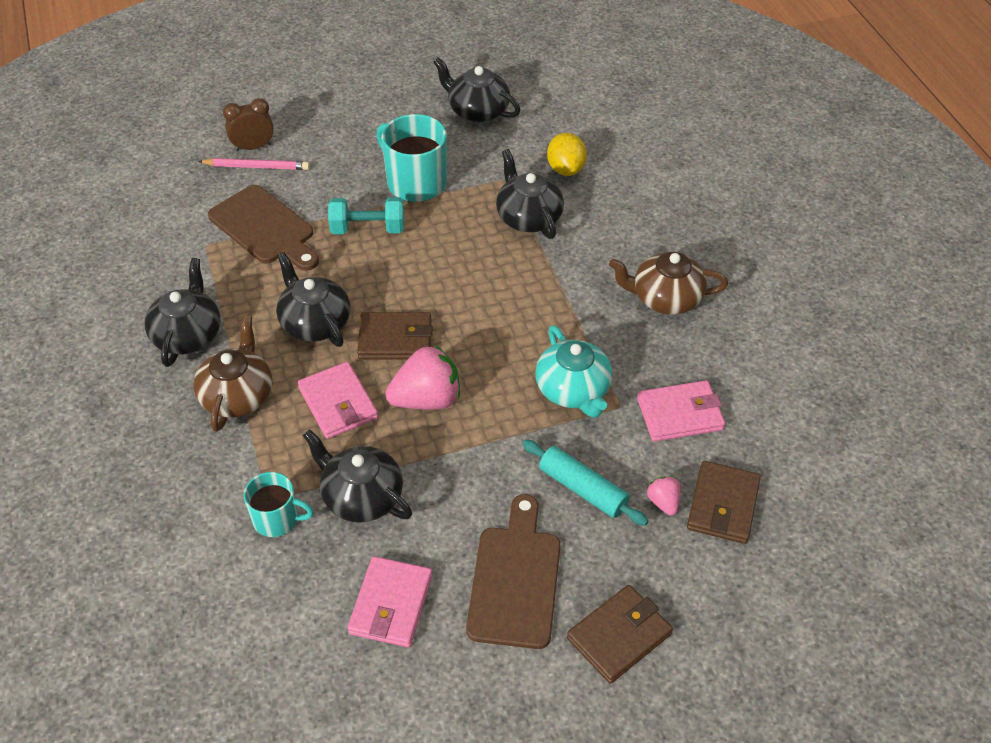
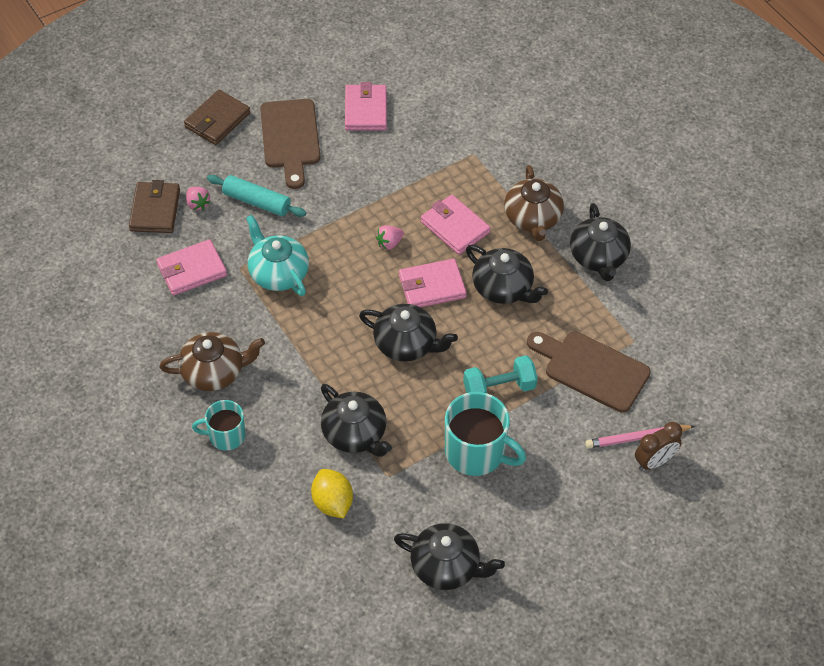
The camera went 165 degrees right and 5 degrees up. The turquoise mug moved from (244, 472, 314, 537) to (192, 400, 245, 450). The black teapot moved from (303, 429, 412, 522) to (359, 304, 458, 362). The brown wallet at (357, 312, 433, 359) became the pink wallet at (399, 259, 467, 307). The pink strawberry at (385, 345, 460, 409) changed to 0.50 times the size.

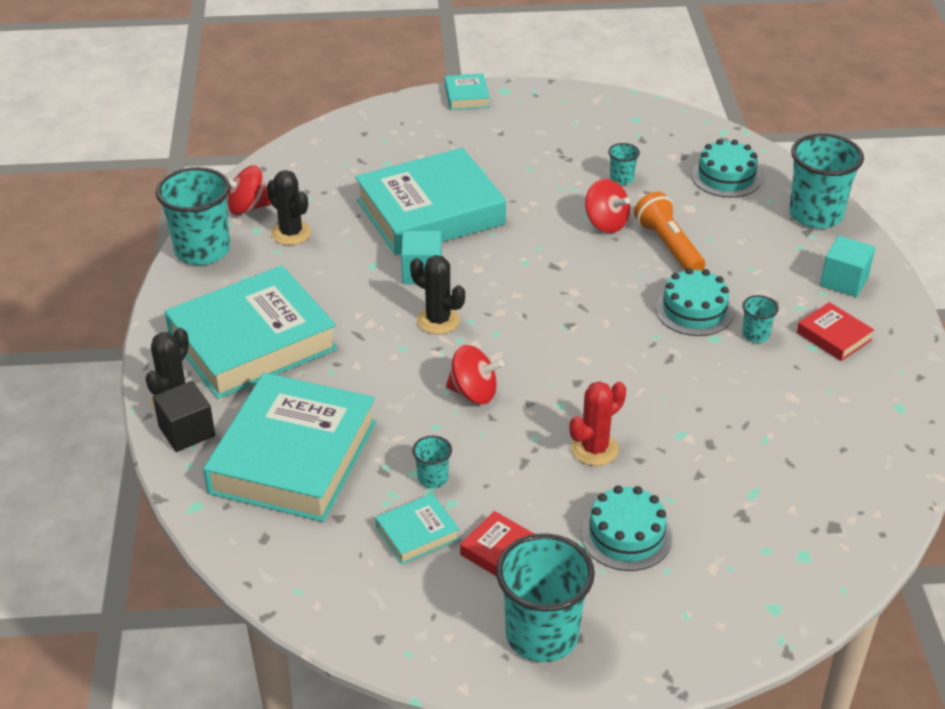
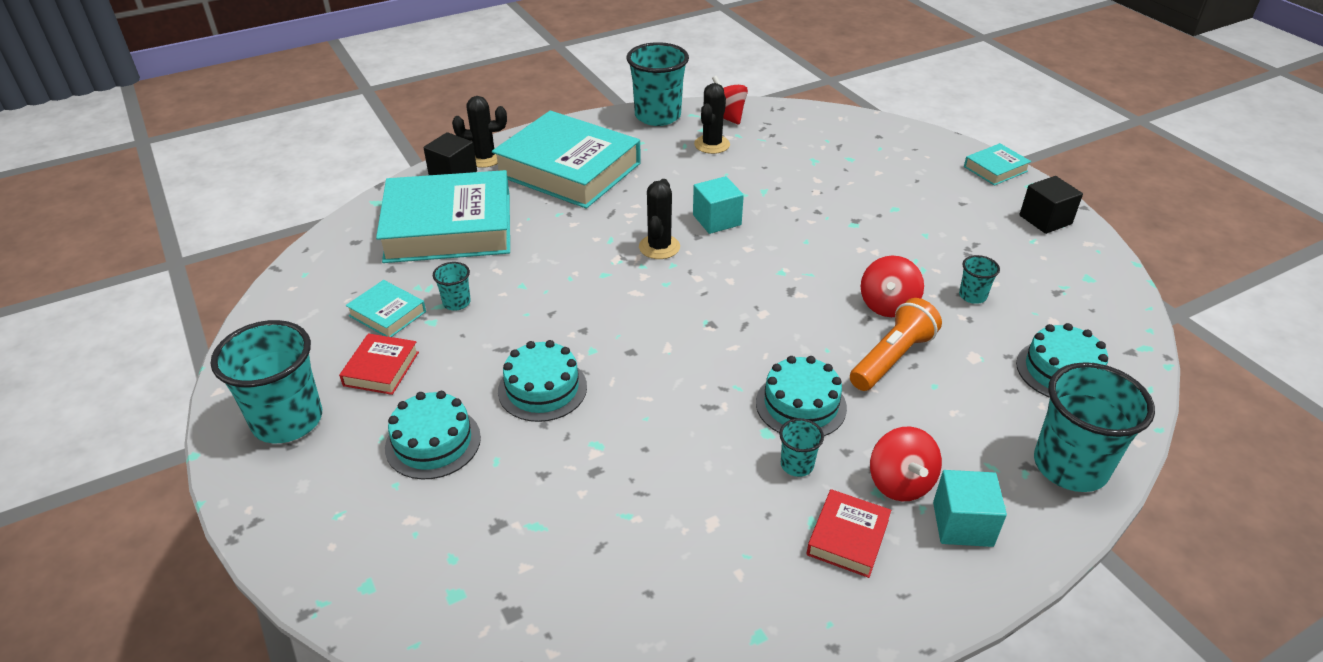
The camera went 65 degrees right and 0 degrees up. The turquoise book at (355, 148, 506, 255) disappeared. The red spinning top moved from (446, 345, 504, 404) to (870, 427, 942, 501). The red cactus at (570, 381, 626, 466) was replaced by the turquoise cake at (498, 340, 587, 422). The black cube at (1019, 176, 1083, 234) appeared.

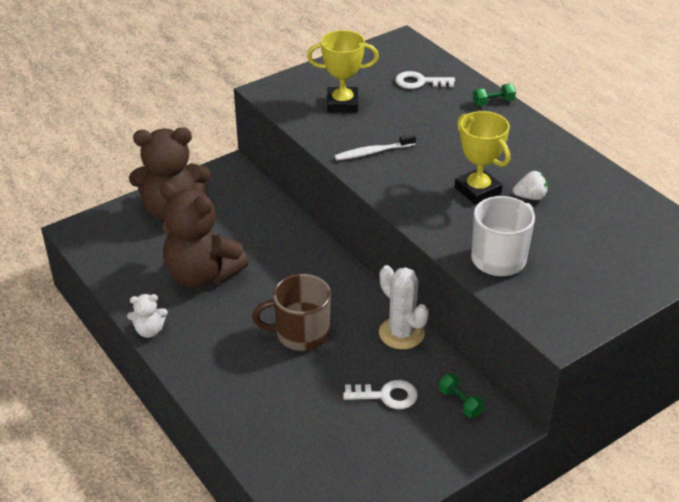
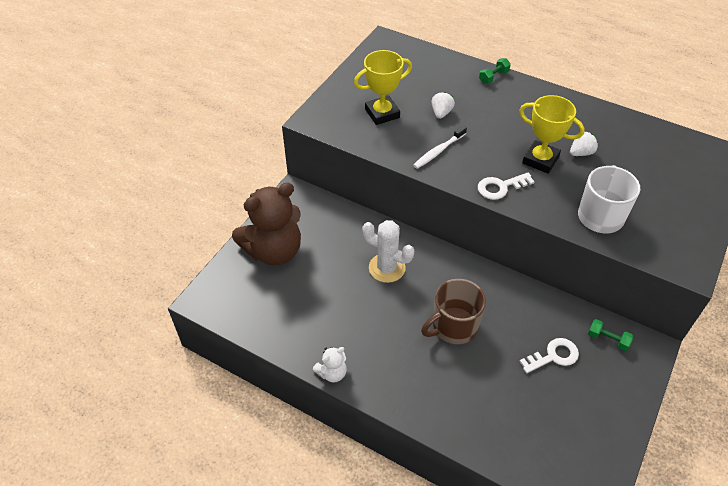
The camera went 25 degrees left and 10 degrees up. The brown teddy bear at (160, 182, 249, 288) disappeared. The white cactus moved from (379, 265, 429, 349) to (363, 220, 414, 283). The white key moved from (395, 71, 455, 89) to (478, 173, 535, 200). The white strawberry at (432, 92, 455, 119) appeared.

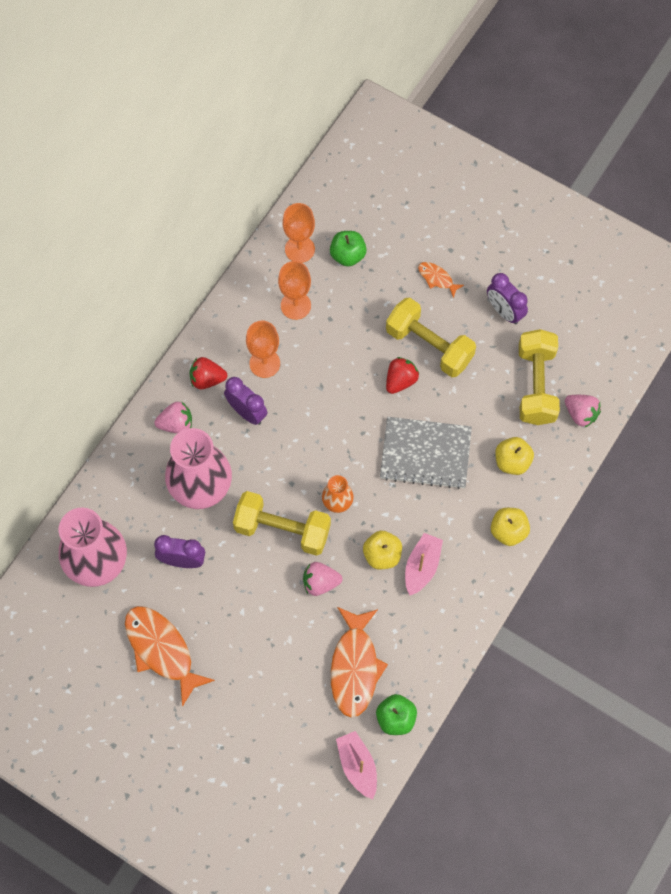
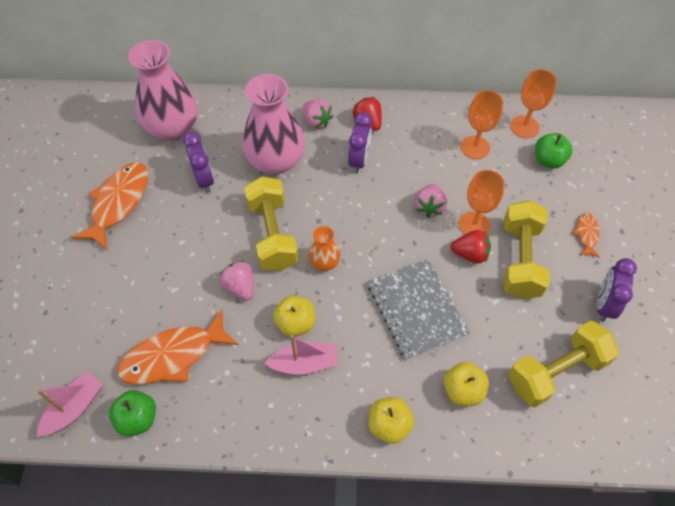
The camera went 60 degrees right and 10 degrees down. The orange goblet moved from (246, 321, 280, 378) to (459, 170, 505, 234). The pink strawberry moved from (565, 395, 601, 427) to (414, 184, 447, 218).

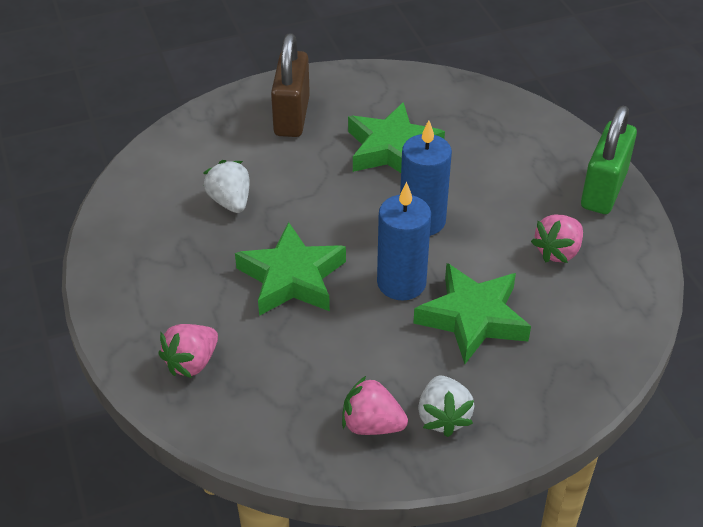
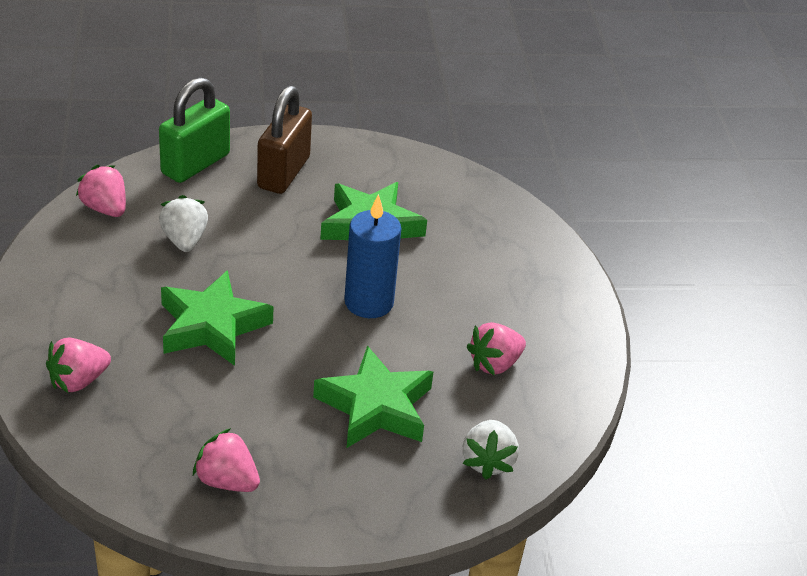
The camera went 10 degrees right and 5 degrees down. The blue candle at (377, 182, 431, 301) disappeared. The white strawberry moved from (418, 376, 474, 437) to (463, 420, 519, 479). The green padlock moved from (581, 106, 637, 214) to (159, 77, 230, 183). The pink strawberry at (76, 165, 126, 217) appeared.

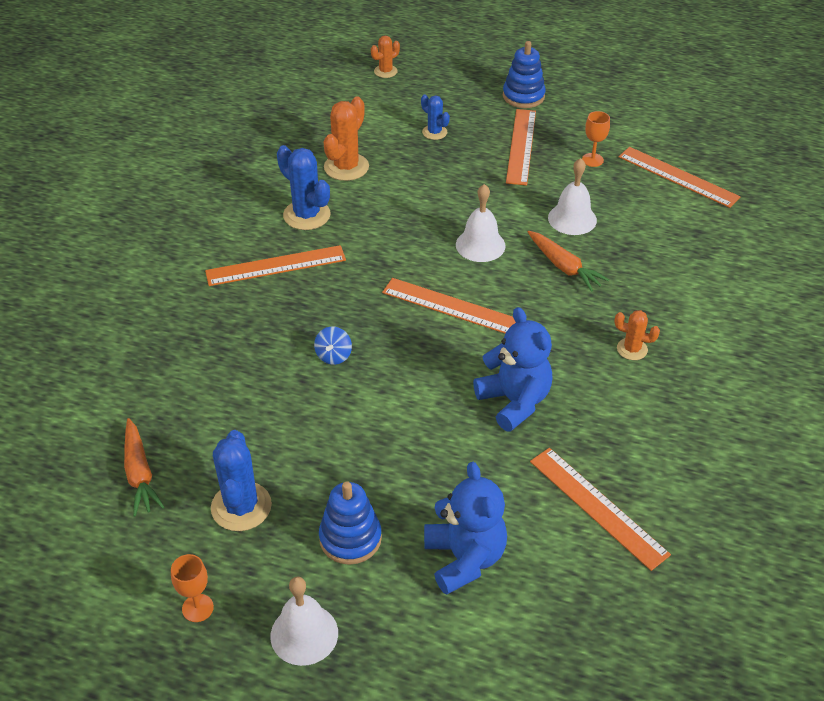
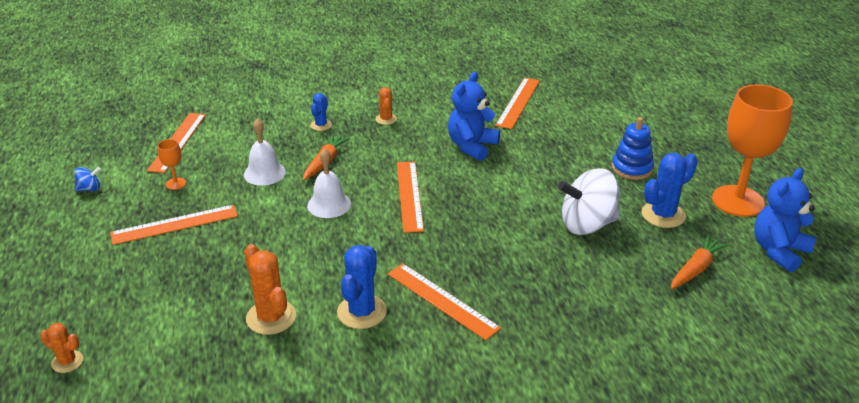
The camera went 120 degrees left and 10 degrees down. The orange goblet at (171, 554, 214, 622) changed to 2.47 times the size. The white bell at (270, 577, 338, 666) disappeared. The blue spinning top moved from (314, 327, 352, 365) to (75, 167, 101, 191). The orange cactus at (324, 97, 369, 181) turned 60 degrees clockwise. The blue cactus moved from (421, 95, 450, 140) to (310, 93, 332, 131). The blue teddy bear moved from (424, 462, 507, 595) to (754, 168, 817, 272). The blue stacking toy at (503, 41, 546, 108) disappeared. The white spinning top at (558, 168, 620, 235) appeared.

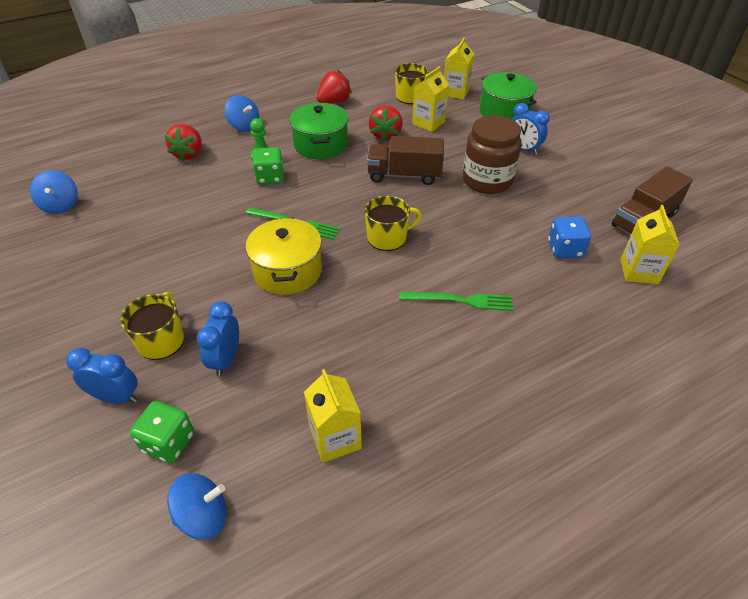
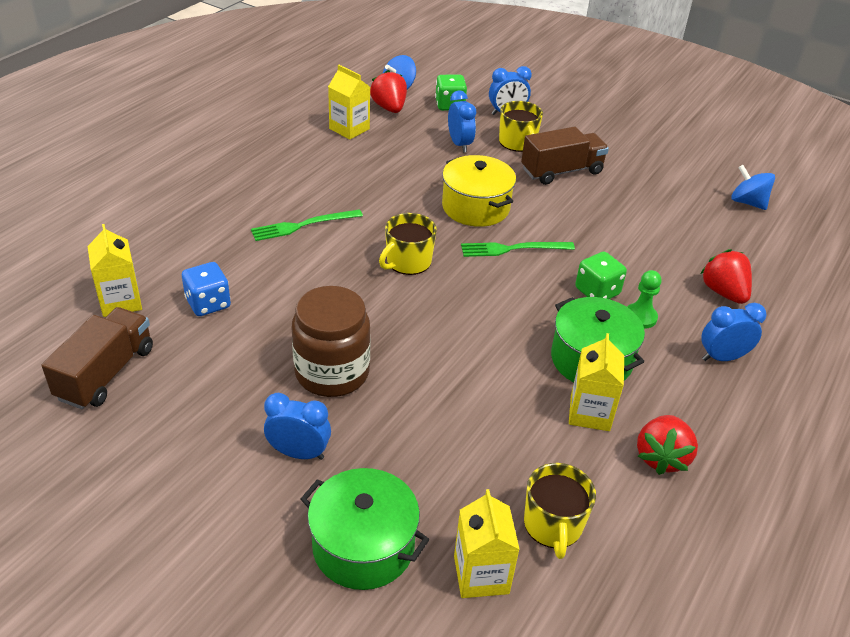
The camera went 150 degrees right and 5 degrees down. The blue spinning top at (225, 95, 259, 132) was replaced by the blue clock at (701, 303, 767, 361). The brown truck moved from (367, 136, 444, 185) to (521, 127, 609, 185). The red strawberry moved from (369, 105, 403, 141) to (370, 70, 407, 113). The yellow carton moved from (412, 66, 449, 132) to (569, 333, 624, 431).

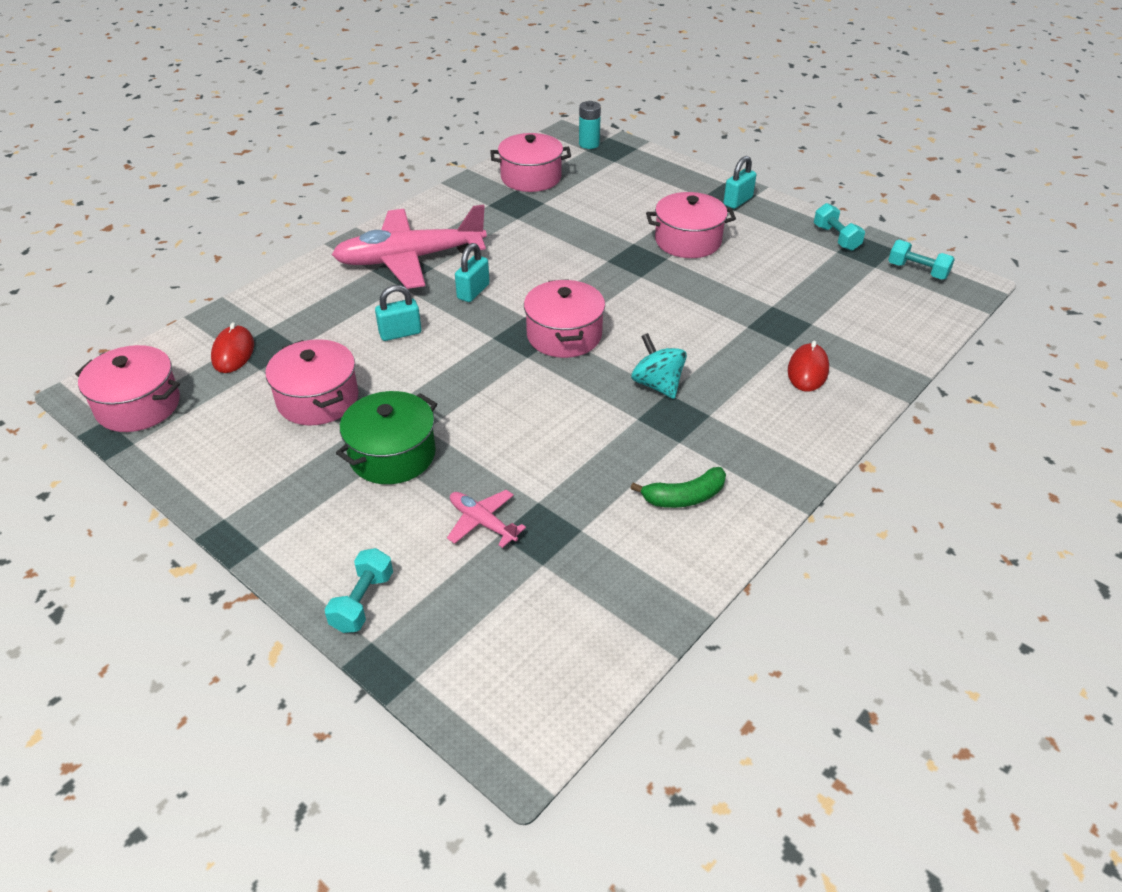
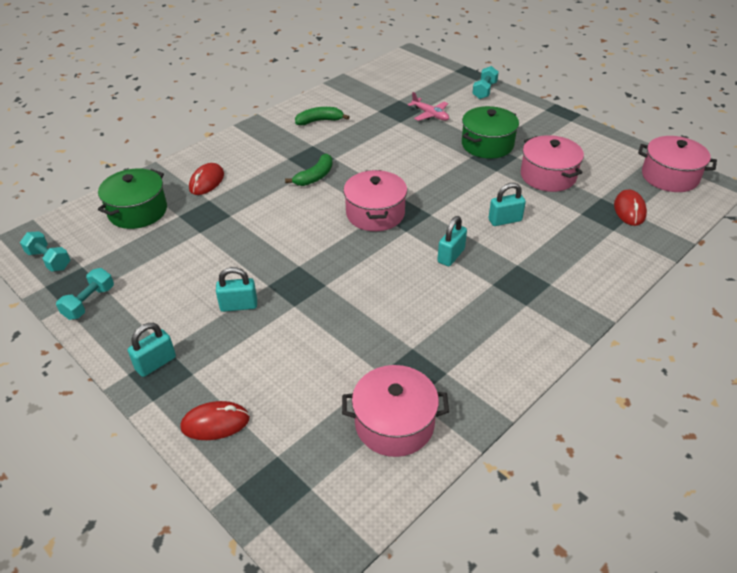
The camera went 175 degrees left and 0 degrees up. The pink plane at (332, 205, 487, 289) disappeared. The turquoise battery at (579, 101, 601, 149) disappeared. The turquoise spinning top at (631, 333, 687, 399) was replaced by the green banana at (285, 153, 333, 186). The pink pot at (646, 192, 736, 258) was replaced by the turquoise padlock at (216, 267, 257, 312). The turquoise dumbbell at (814, 203, 865, 251) turned 45 degrees clockwise. The green pot at (98, 168, 167, 229) appeared. The red mouse at (180, 401, 250, 440) appeared.

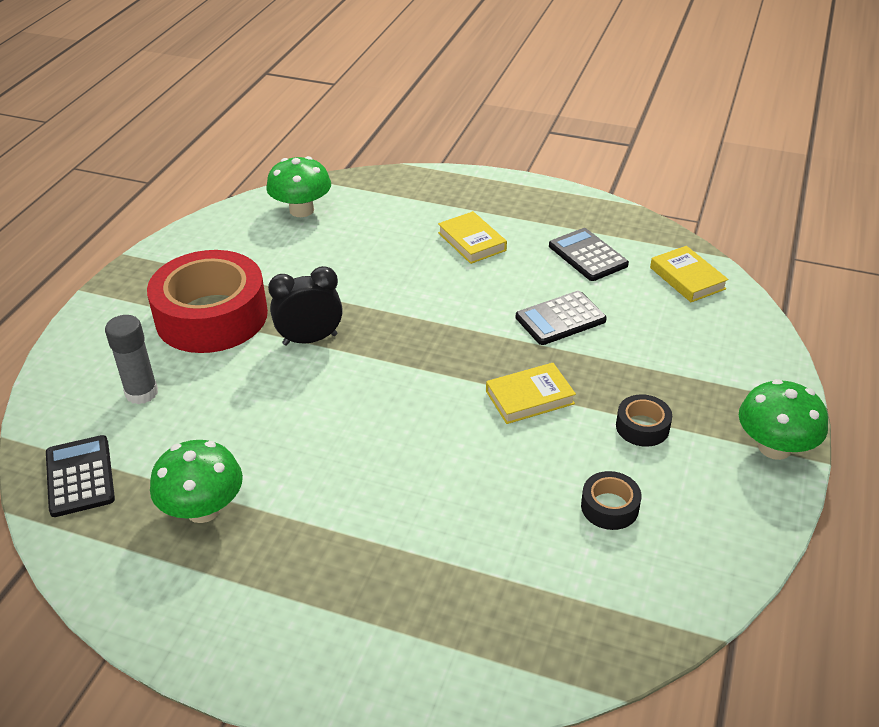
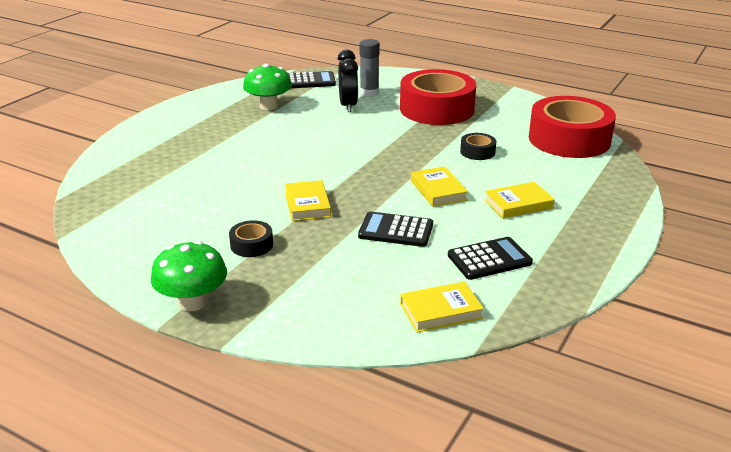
The camera went 100 degrees right and 10 degrees down. The green mushroom at (266, 156, 331, 217) was replaced by the red tape at (529, 96, 616, 158). The black clock moved from (268, 266, 343, 345) to (338, 50, 358, 112). The black calculator at (515, 291, 607, 345) turned 60 degrees counterclockwise. The black tape moved from (581, 471, 641, 530) to (460, 133, 496, 160). The yellow book at (411, 166, 468, 207) appeared.

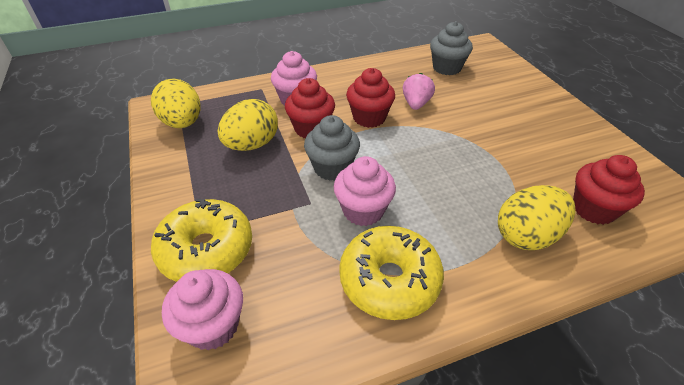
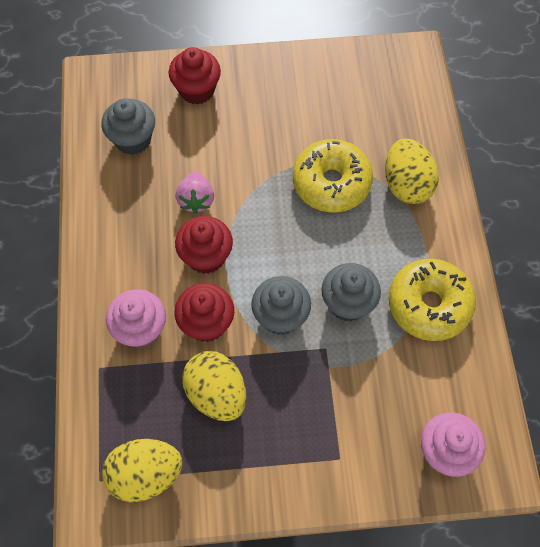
The camera went 75 degrees left and 20 degrees up. The yellow donut moved from (151, 199, 252, 282) to (293, 139, 373, 212). The pink cupcake at (334, 156, 396, 226) became the grey cupcake at (321, 263, 381, 321). The pink strawberry at (403, 73, 435, 110) turned 120 degrees counterclockwise. The red cupcake moved from (573, 155, 645, 225) to (169, 47, 221, 105).

